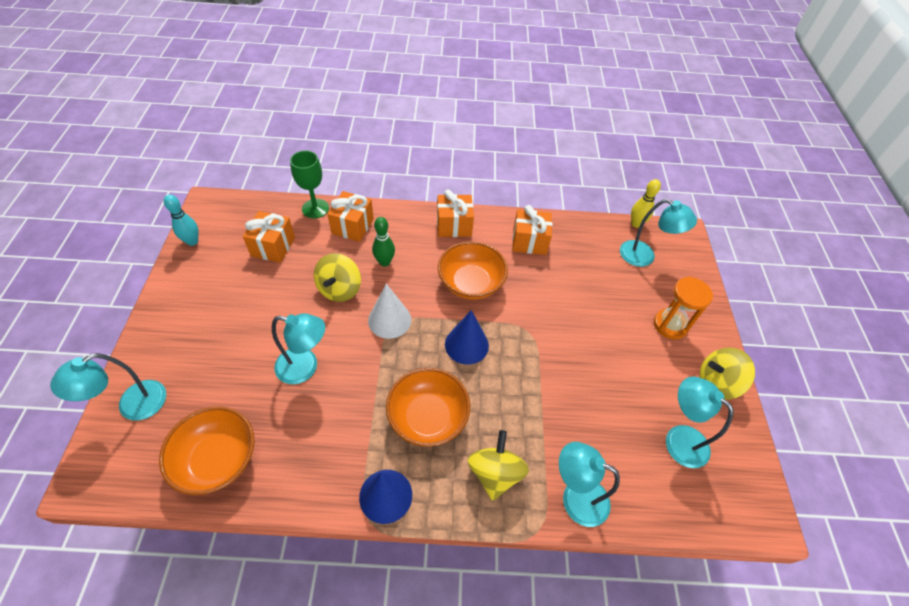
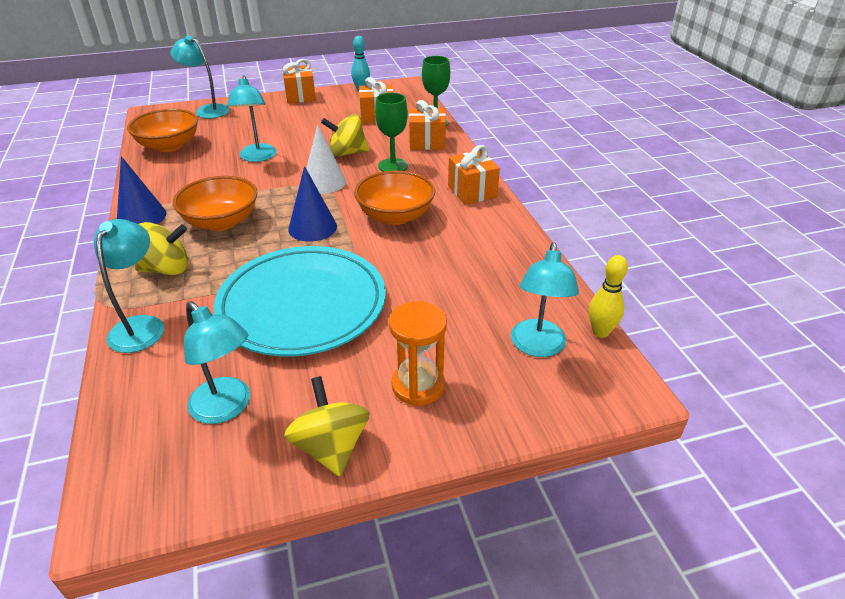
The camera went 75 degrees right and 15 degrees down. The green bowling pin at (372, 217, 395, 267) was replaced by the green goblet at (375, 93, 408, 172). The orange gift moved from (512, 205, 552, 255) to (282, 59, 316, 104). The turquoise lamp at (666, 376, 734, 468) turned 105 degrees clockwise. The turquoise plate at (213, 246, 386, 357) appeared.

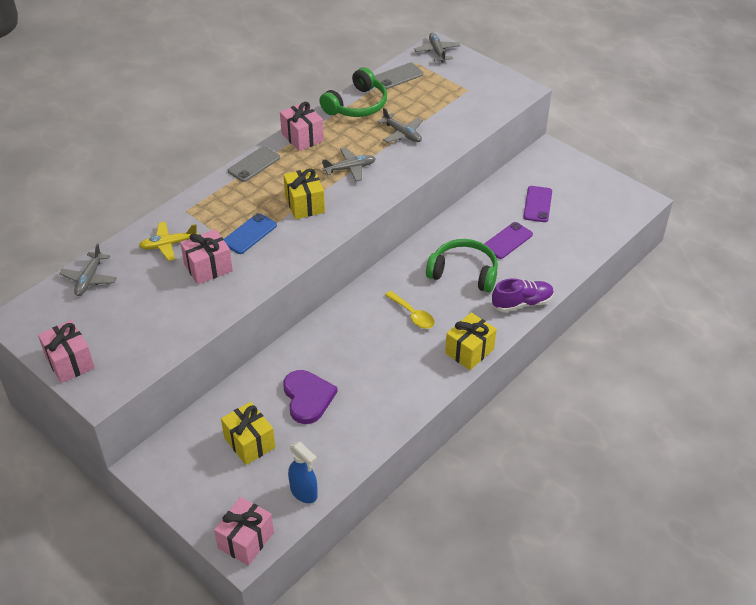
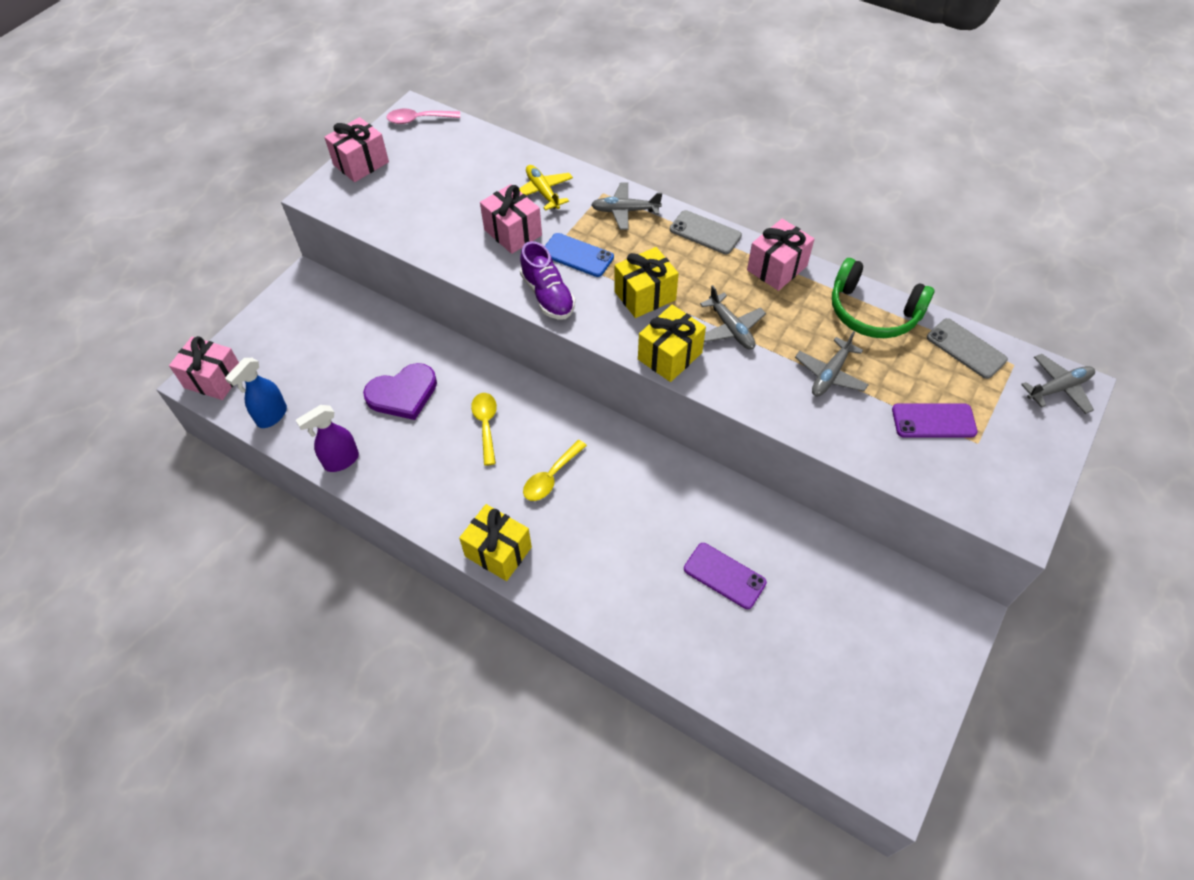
The camera went 80 degrees right and 10 degrees up. The grey plane moved from (59, 243, 117, 296) to (591, 183, 662, 230). The yellow gift moved from (221, 402, 275, 465) to (638, 305, 706, 382). The green headphones at (426, 239, 498, 292) disappeared. The purple shoe moved from (492, 278, 554, 312) to (520, 241, 575, 320). The purple phone moved from (523, 186, 552, 222) to (892, 403, 978, 438). The purple spray bottle at (296, 405, 359, 472) appeared. The pink spoon at (387, 109, 460, 124) appeared. The yellow spoon at (471, 393, 497, 466) appeared.

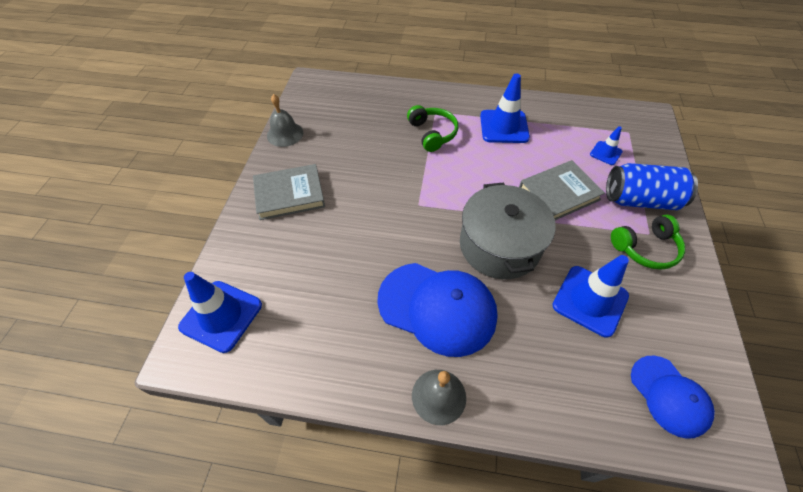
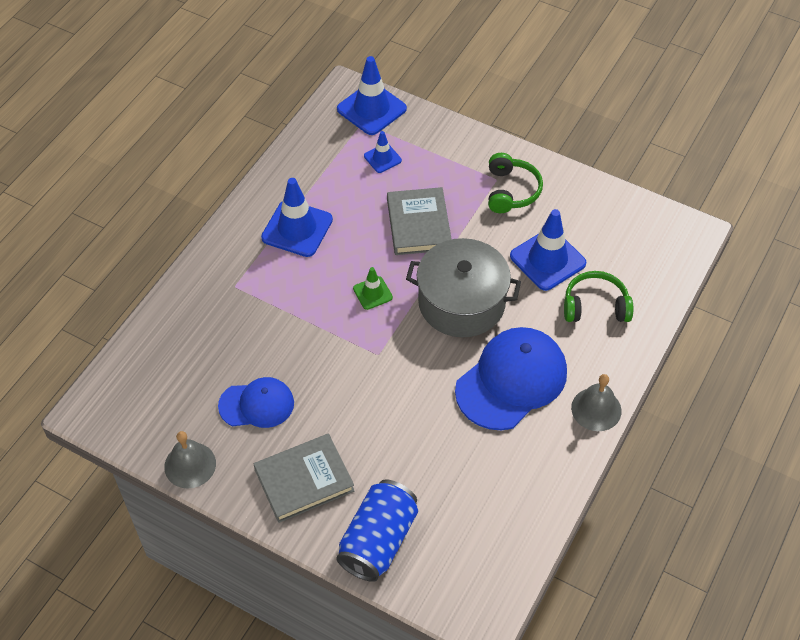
The camera went 70 degrees left and 0 degrees up. The blue traffic cone moved from (178, 272, 262, 353) to (337, 56, 407, 135). The grey book at (253, 164, 325, 220) turned 60 degrees clockwise. The green headphones moved from (407, 105, 458, 152) to (564, 271, 633, 322). The blue can moved from (606, 163, 698, 210) to (336, 479, 418, 582). The blue cap moved from (631, 356, 715, 439) to (218, 377, 294, 428). The green traffic cone at (353, 267, 393, 310) appeared.

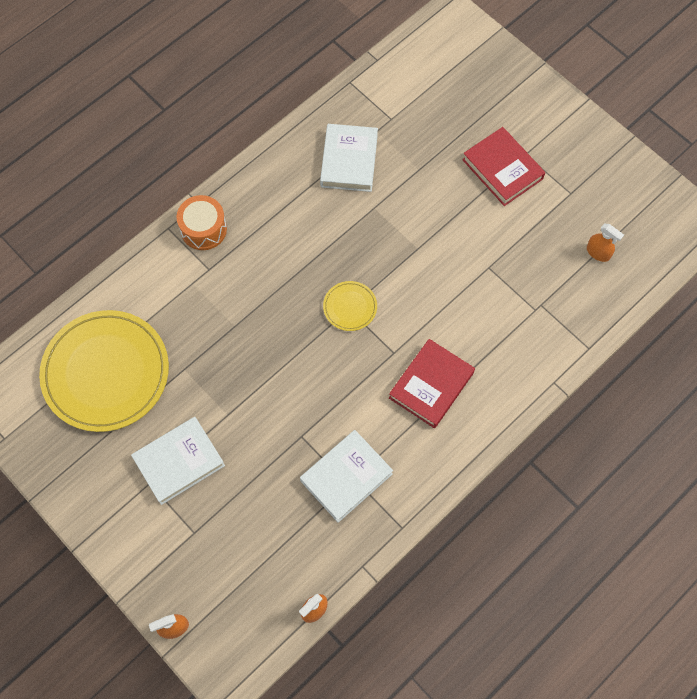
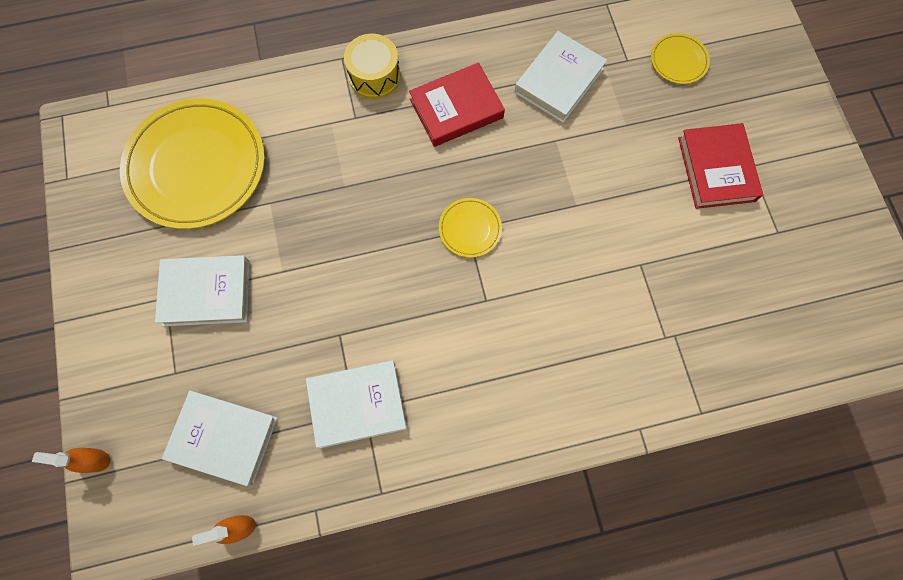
The camera went 30 degrees right and 5 degrees up. The orange drum at (176, 195, 227, 250) became the yellow drum at (344, 34, 400, 99). The red book moved from (389, 339, 475, 428) to (409, 63, 505, 147). The orange spray bottle at (587, 224, 624, 262) disappeared. The white book at (162, 391, 278, 486) appeared. The yellow plate at (651, 33, 710, 84) appeared.

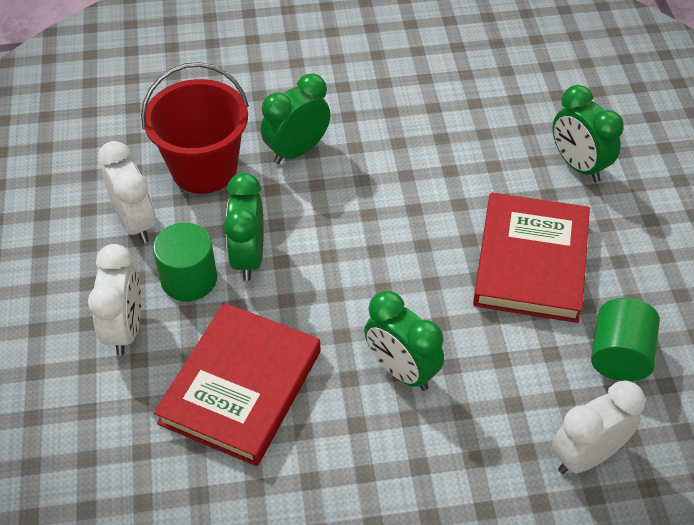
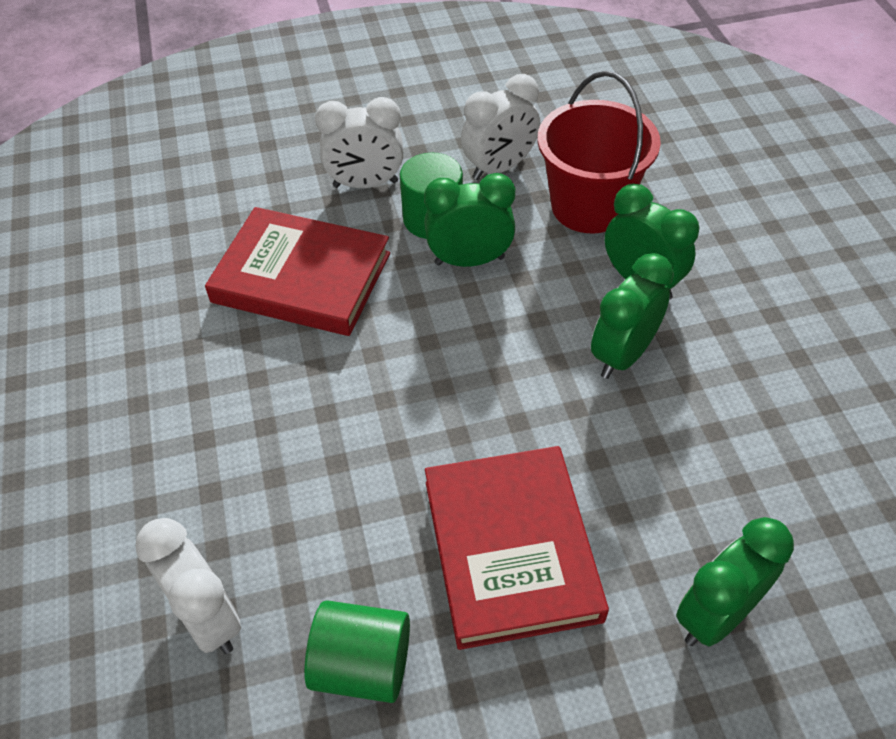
The camera went 85 degrees right and 0 degrees up. The green clock moved from (364, 291, 444, 391) to (591, 253, 674, 379). The red book at (473, 192, 590, 323) turned 75 degrees clockwise.

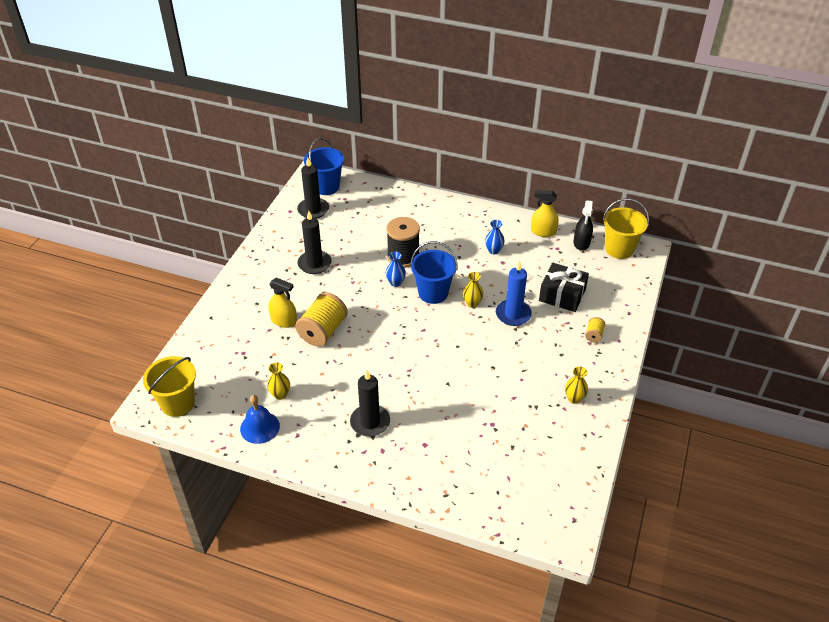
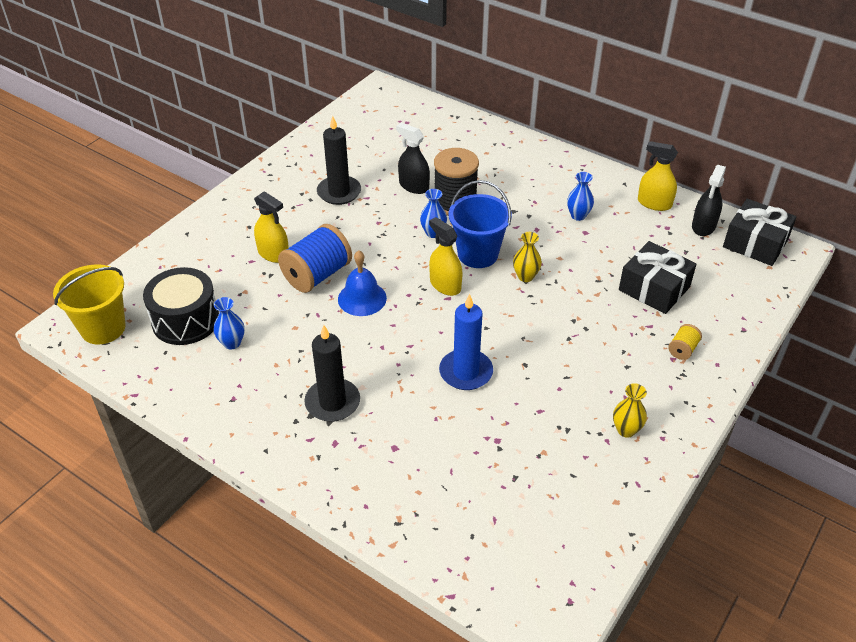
The camera went 15 degrees right and 0 degrees up. The blue bell moved from (240, 395, 280, 444) to (338, 251, 387, 316). The yellow vase at (267, 362, 290, 400) became the blue vase at (214, 297, 245, 350). The yellow spool at (295, 292, 348, 346) became the blue spool at (278, 224, 352, 293). The black candle at (297, 158, 329, 219) disappeared. The blue bucket at (304, 138, 344, 195) disappeared. The blue candle moved from (496, 261, 532, 326) to (439, 294, 493, 390). The yellow bucket at (603, 198, 649, 259) was replaced by the black gift at (723, 199, 797, 266). The black drum at (143, 267, 219, 345) appeared. The black spray bottle at (396, 123, 430, 194) appeared. The yellow spray bottle at (429, 217, 463, 296) appeared.

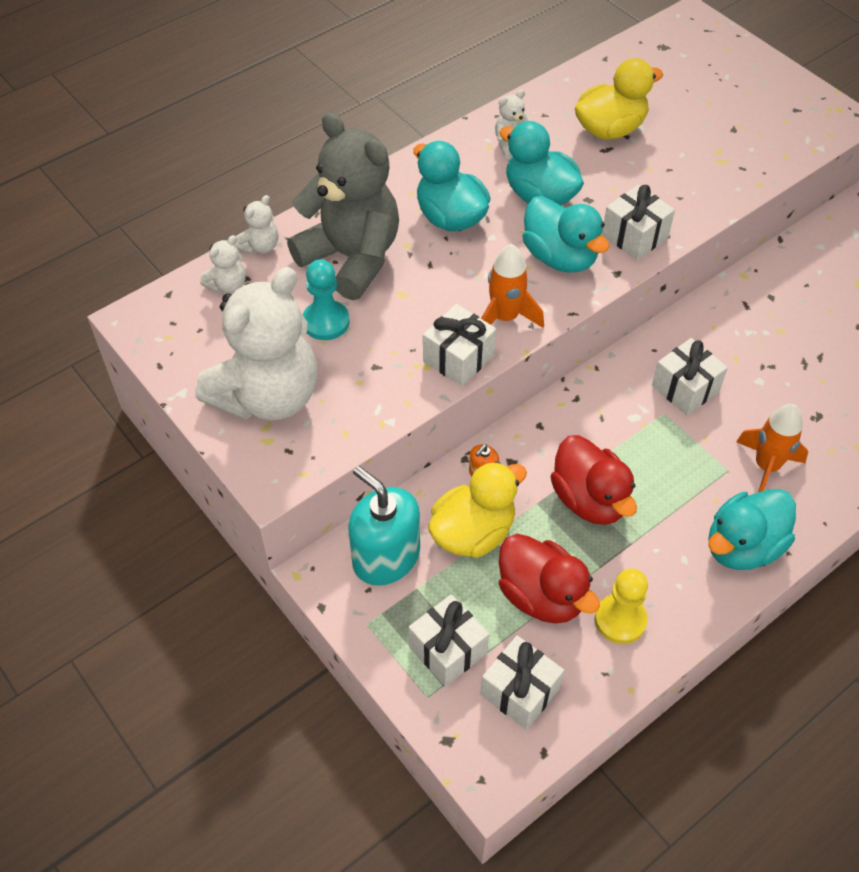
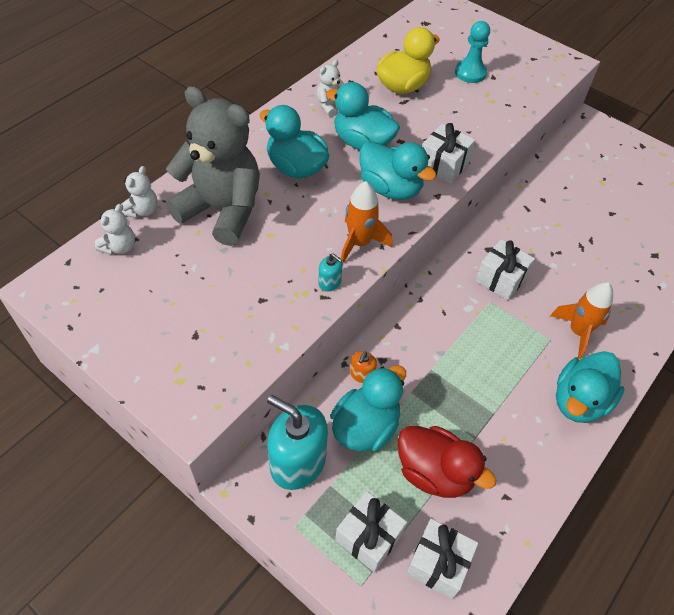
The camera went 15 degrees left and 0 degrees up. The white teddy bear at (196, 267, 317, 420) disappeared. The turquoise pawn moved from (303, 259, 350, 340) to (455, 21, 490, 83). The white gift at (423, 304, 496, 387) was replaced by the turquoise soap dispenser at (318, 253, 343, 292). The yellow duck at (428, 461, 527, 558) became the turquoise duck at (331, 365, 406, 452). The red duck at (551, 435, 637, 525) disappeared. The yellow pawn at (595, 568, 648, 644) disappeared.

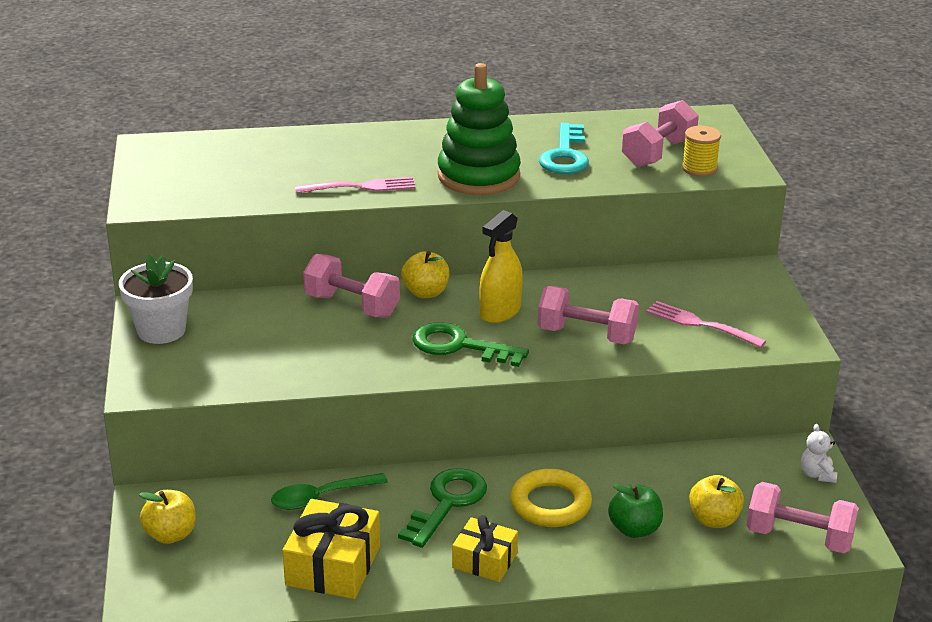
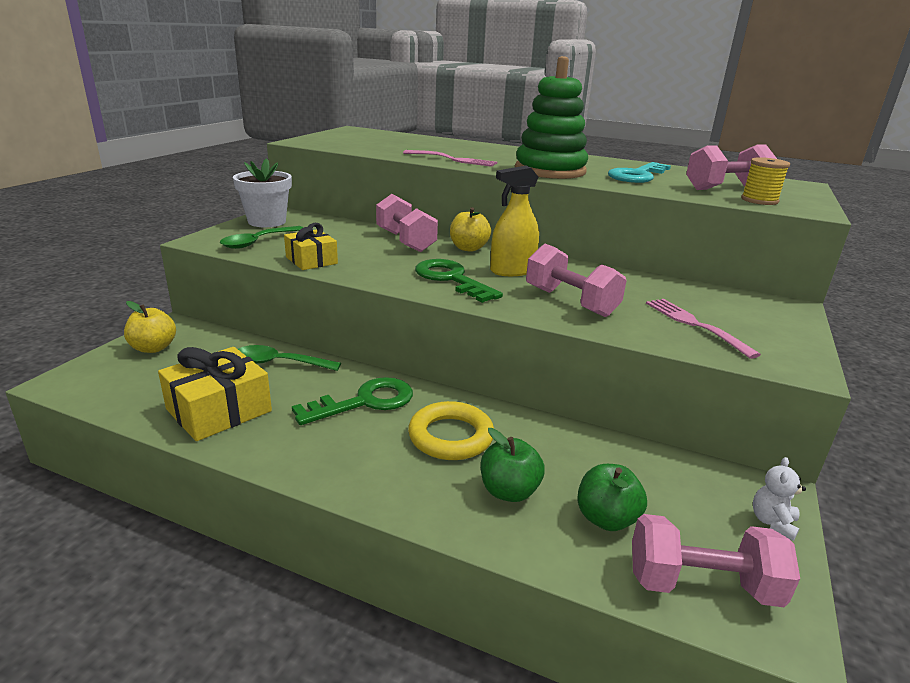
The camera went 30 degrees right and 5 degrees down. The yellow gift moved from (452, 515, 518, 582) to (284, 223, 338, 270). The yellow apple at (689, 475, 744, 528) became the green apple at (577, 464, 647, 531). The pink dumbbell at (746, 482, 859, 553) turned 45 degrees counterclockwise. The green spoon at (220, 226, 303, 249) appeared.

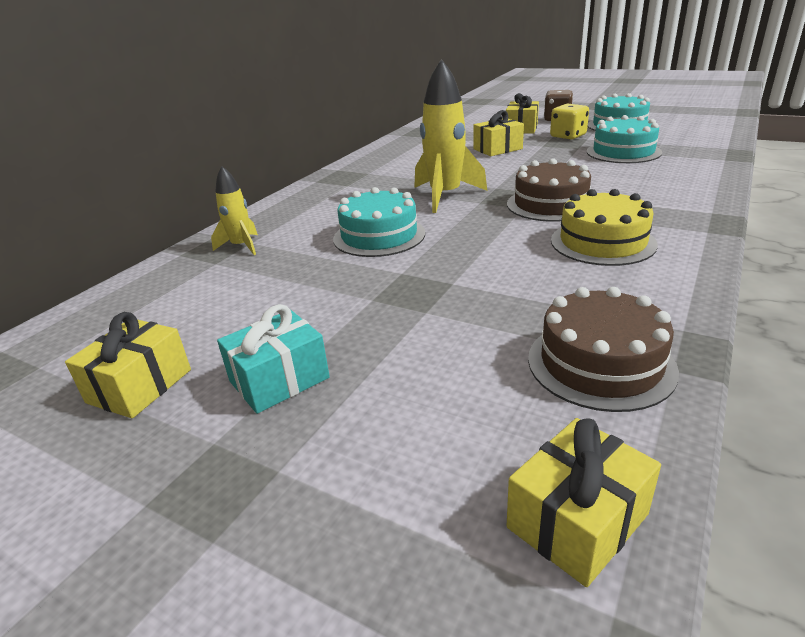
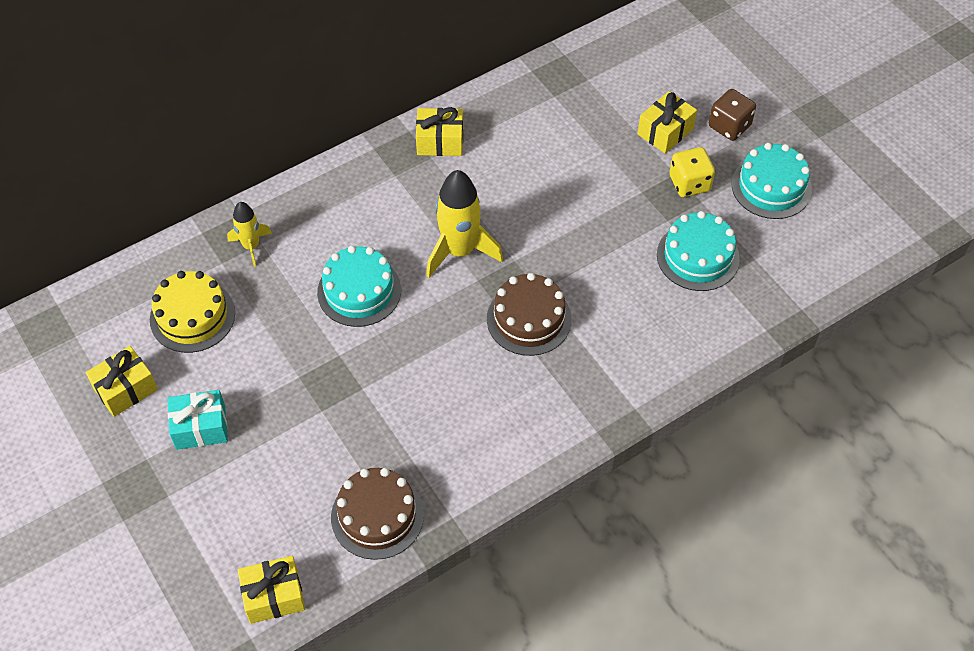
The camera went 25 degrees right and 25 degrees up. The yellow gift moved from (474, 110, 524, 156) to (416, 107, 463, 156). The yellow cake moved from (551, 189, 658, 266) to (150, 271, 235, 353).

